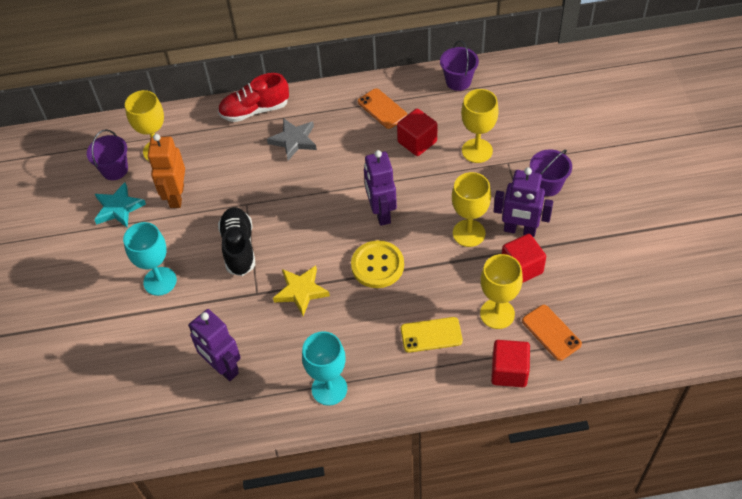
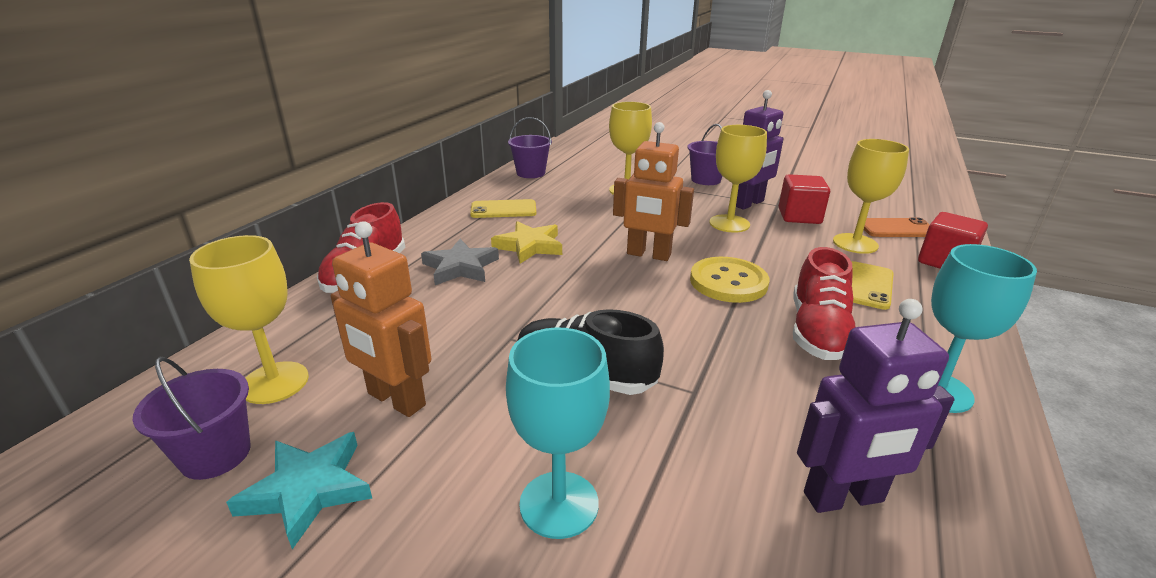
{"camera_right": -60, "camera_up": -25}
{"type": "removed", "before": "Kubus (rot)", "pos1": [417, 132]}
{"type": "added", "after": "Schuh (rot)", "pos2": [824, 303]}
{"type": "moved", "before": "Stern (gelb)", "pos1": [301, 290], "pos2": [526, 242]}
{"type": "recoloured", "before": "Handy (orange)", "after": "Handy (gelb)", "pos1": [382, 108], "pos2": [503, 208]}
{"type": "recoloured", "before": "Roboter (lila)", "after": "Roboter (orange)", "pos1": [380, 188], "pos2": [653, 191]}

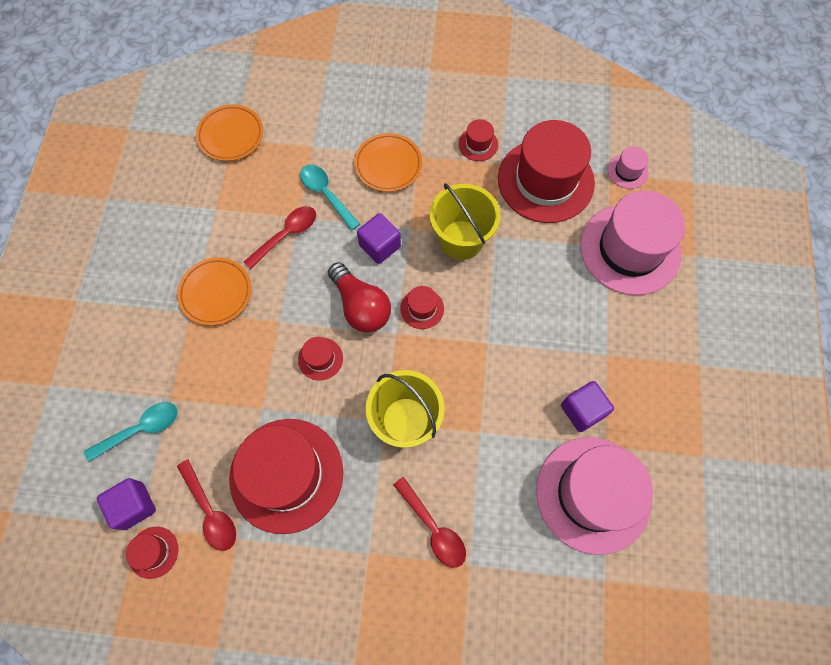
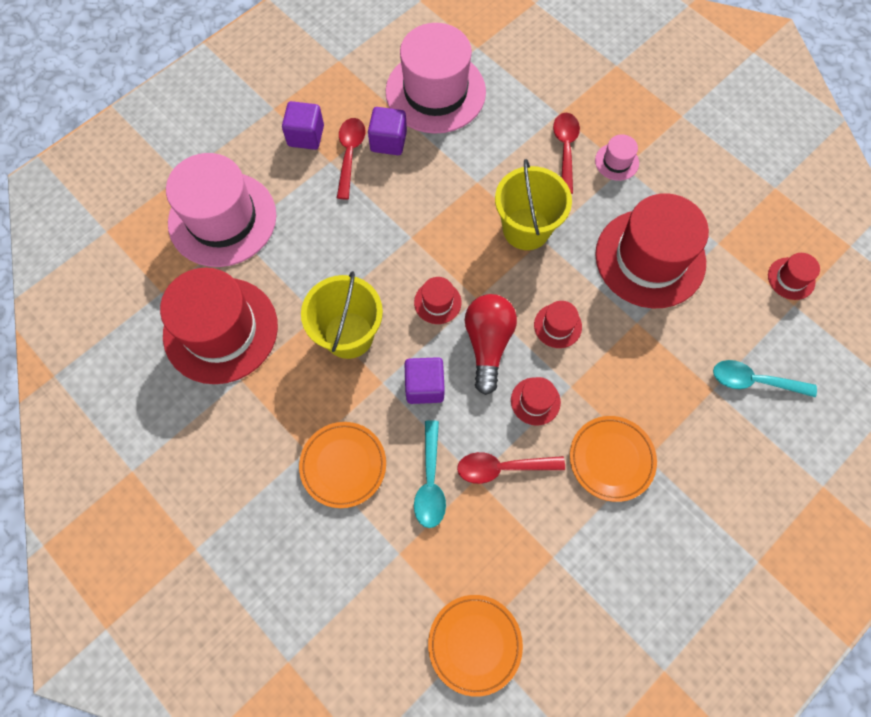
{"camera_right": -140, "camera_up": 0}
{"type": "moved", "before": "Kubus (lila)", "pos1": [126, 504], "pos2": [303, 125]}
{"type": "moved", "before": "Löffel (rot)", "pos1": [206, 505], "pos2": [351, 159]}
{"type": "moved", "before": "Hut (rot)", "pos1": [478, 140], "pos2": [536, 401]}
{"type": "moved", "before": "Hut (rosa)", "pos1": [628, 168], "pos2": [617, 157]}

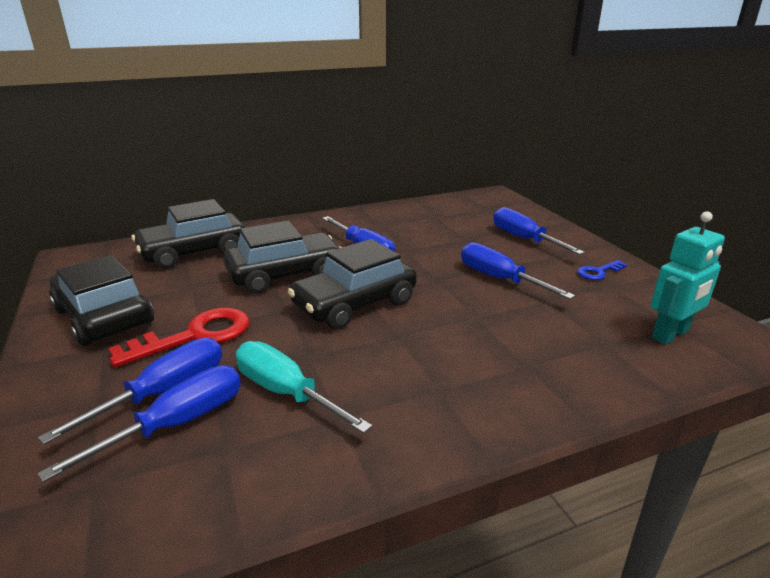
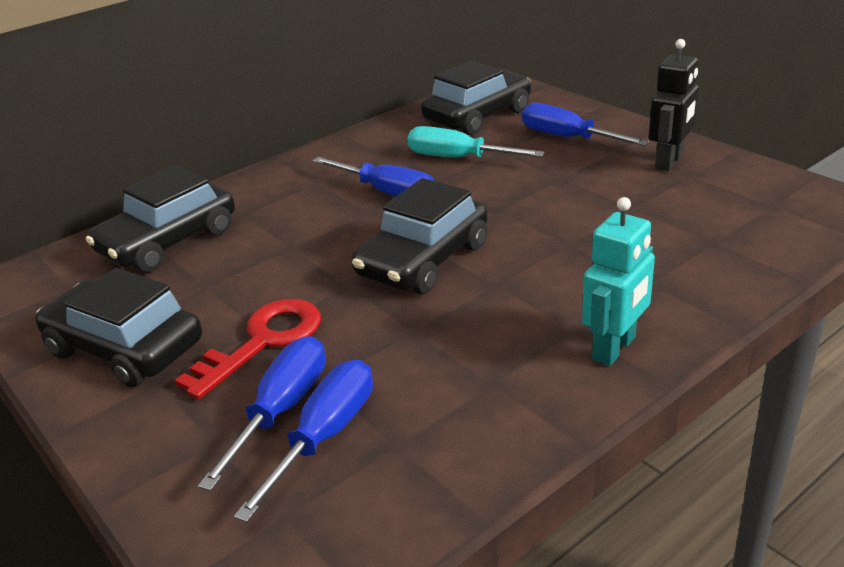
{"camera_right": -15, "camera_up": 5}
{"type": "removed", "before": "Schraubenzieher (blau)", "pos1": [518, 270]}
{"type": "moved", "before": "Auto (schwarz)", "pos1": [282, 257], "pos2": [476, 98]}
{"type": "moved", "before": "Schraubenzieher (türkis)", "pos1": [304, 387], "pos2": [476, 141]}
{"type": "moved", "before": "Roboter (türkis)", "pos1": [688, 277], "pos2": [618, 281]}
{"type": "replaced", "before": "Schlüssel (blau)", "after": "Roboter (schwarz)", "pos1": [602, 270], "pos2": [674, 105]}

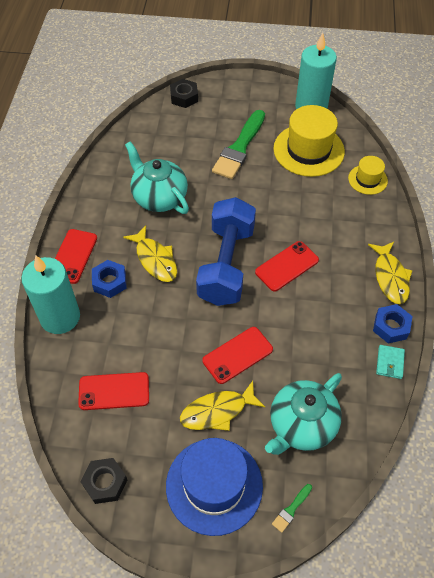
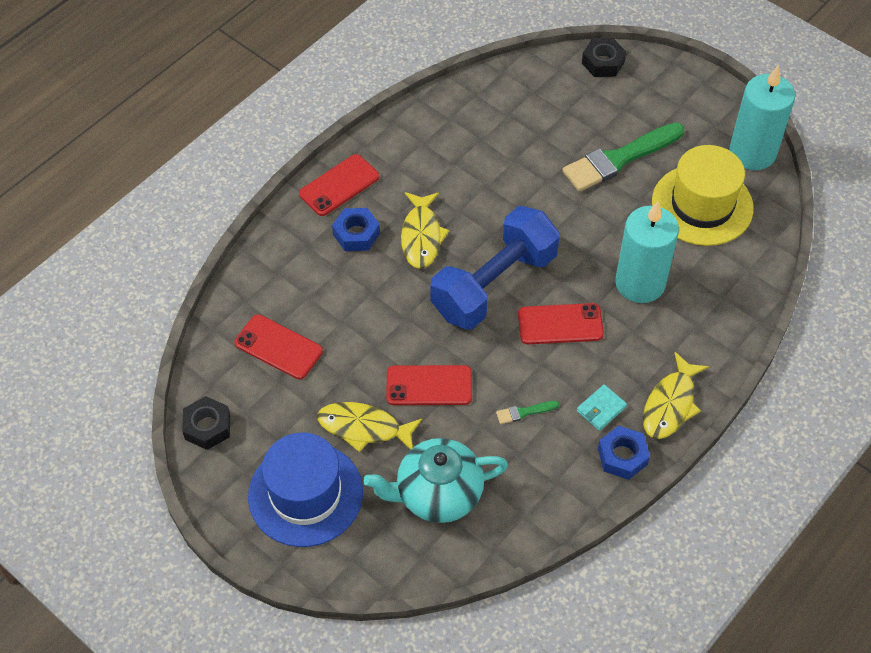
{"camera_right": 35, "camera_up": 0}
{"type": "removed", "before": "Teekanne (türkis)", "pos1": [157, 177]}
{"type": "removed", "before": "Hut (gelb)", "pos1": [368, 175]}
{"type": "moved", "before": "Kerze (türkis)", "pos1": [50, 294], "pos2": [647, 252]}
{"type": "moved", "before": "Pinsel (grün)", "pos1": [292, 508], "pos2": [527, 412]}
{"type": "moved", "before": "Geldbörse (türkis)", "pos1": [390, 362], "pos2": [602, 407]}

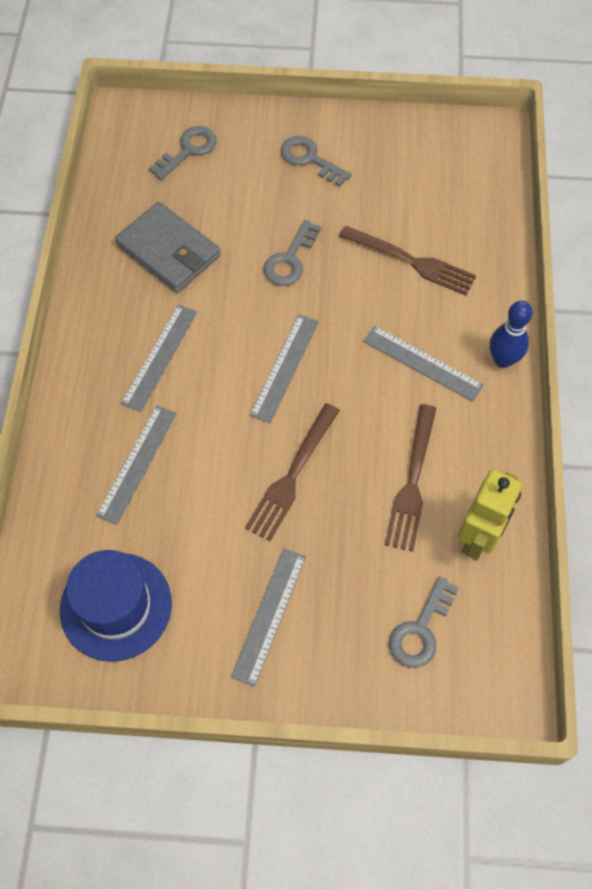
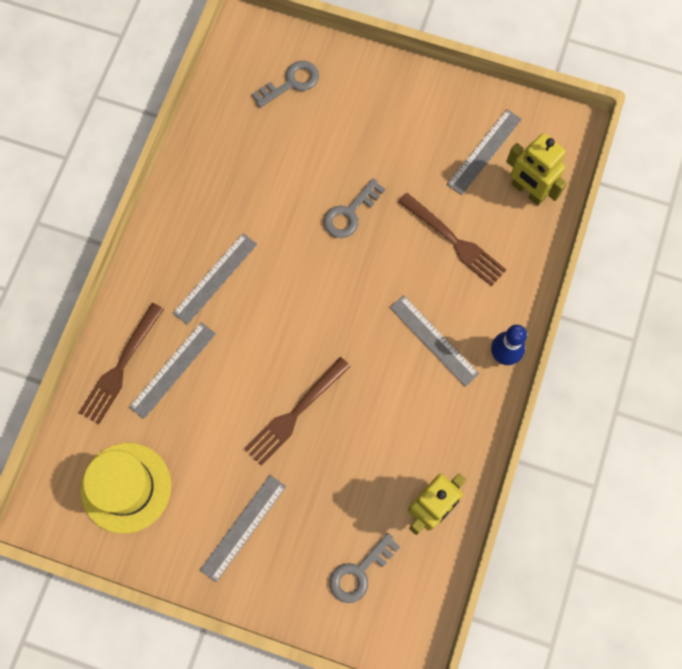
{"camera_right": 15, "camera_up": 10}
{"type": "removed", "before": "Geldbörse (grau)", "pos1": [168, 247]}
{"type": "removed", "before": "Schlüssel (grau)", "pos1": [316, 161]}
{"type": "added", "after": "Roboter (gelb)", "pos2": [536, 169]}
{"type": "moved", "before": "Lineal (grau)", "pos1": [284, 368], "pos2": [484, 152]}
{"type": "moved", "before": "Gabel (braun)", "pos1": [411, 478], "pos2": [121, 363]}
{"type": "recoloured", "before": "Hut (blau)", "after": "Hut (gelb)", "pos1": [116, 606], "pos2": [126, 488]}

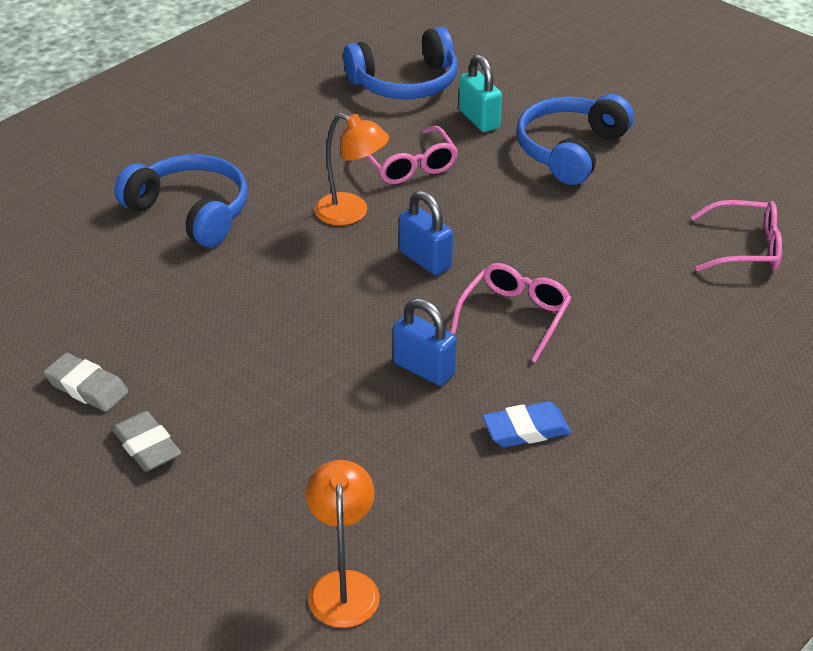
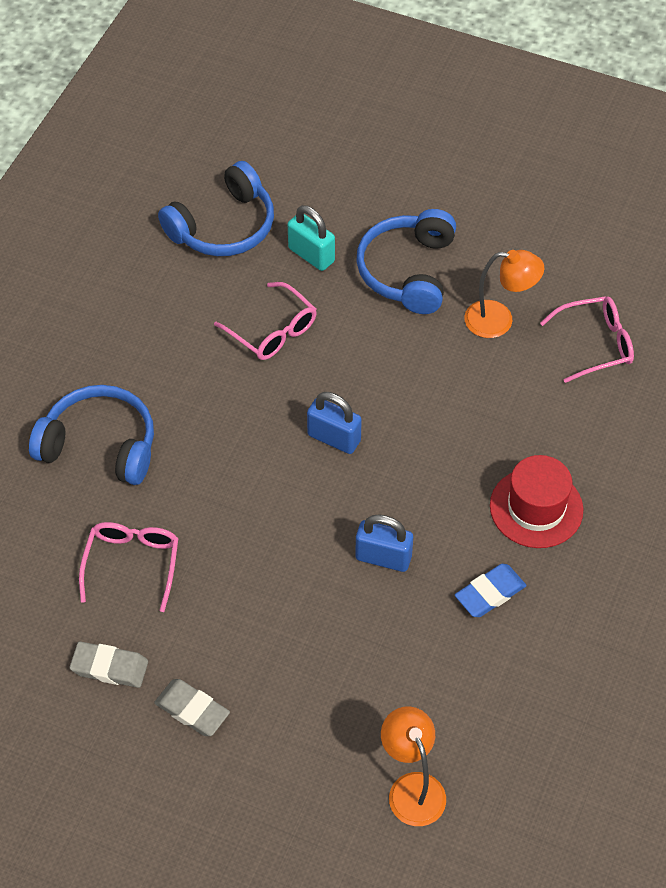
{"camera_right": -20, "camera_up": 15}
{"type": "added", "after": "Hut (rot)", "pos2": [536, 501]}
{"type": "moved", "before": "Lampe (orange)", "pos1": [351, 169], "pos2": [504, 294]}
{"type": "moved", "before": "Brille (rosa)", "pos1": [511, 313], "pos2": [129, 567]}

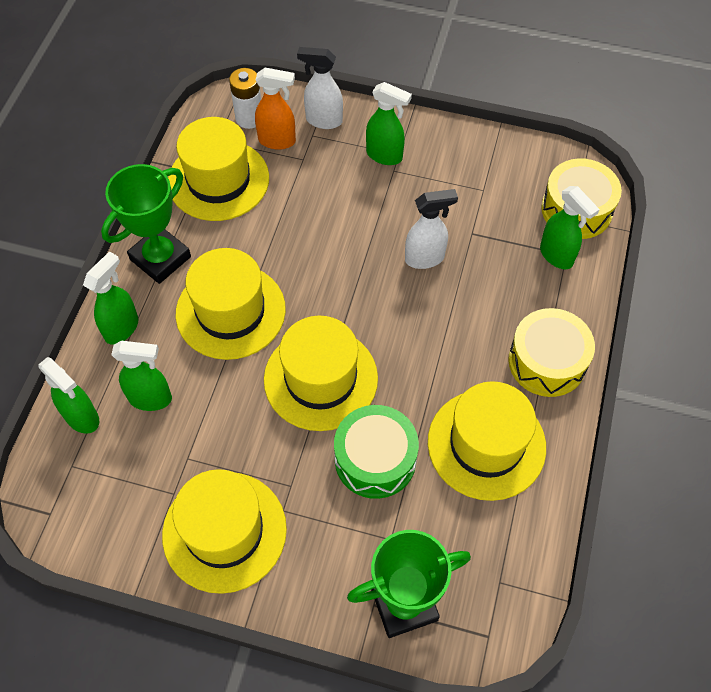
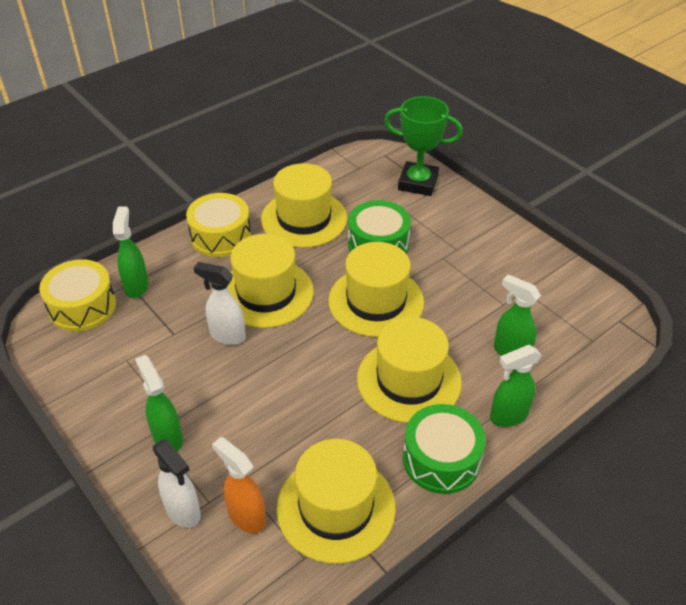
{"camera_right": -145, "camera_up": -15}
{"type": "removed", "before": "Sprühflasche (grün)", "pos1": [68, 395]}
{"type": "removed", "before": "Batterie (weiß)", "pos1": [245, 98]}
{"type": "moved", "before": "Hut (gelb)", "pos1": [224, 531], "pos2": [271, 281]}
{"type": "replaced", "before": "Pokal (grün)", "after": "Trommel (grün)", "pos1": [146, 224], "pos2": [444, 449]}

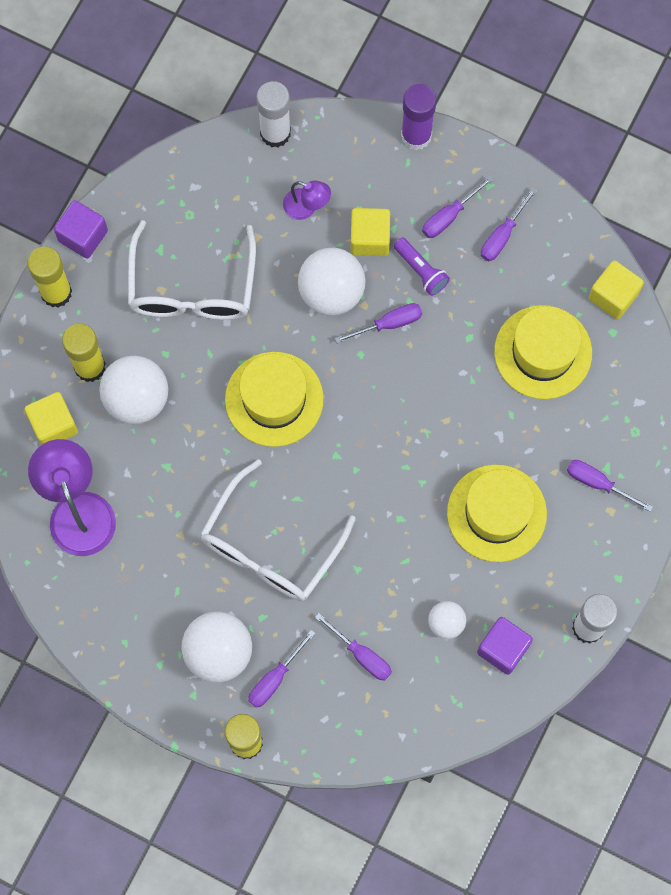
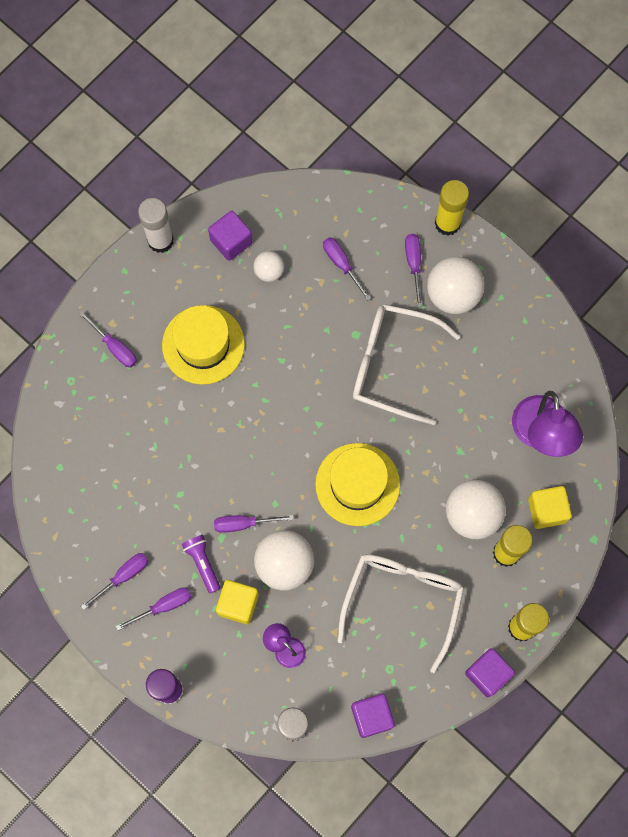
{"camera_right": -165, "camera_up": 0}
{"type": "removed", "before": "Hut (gelb)", "pos1": [543, 352]}
{"type": "removed", "before": "Kubus (gelb)", "pos1": [616, 289]}
{"type": "added", "after": "Kubus (lila)", "pos2": [373, 716]}
{"type": "turned", "before": "Brille (weiß)", "pos1": [278, 530], "pos2": [406, 364], "turn": -120}
{"type": "turned", "before": "Schraubenzieher (lila)", "pos1": [282, 669], "pos2": [413, 270], "turn": -60}

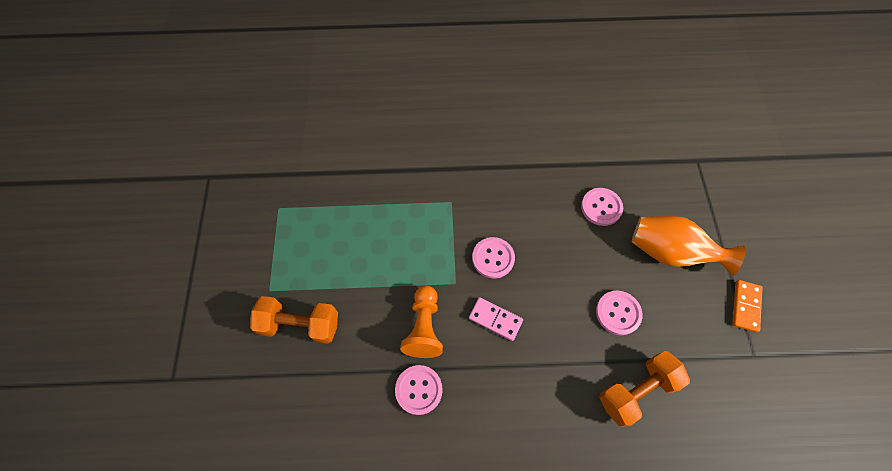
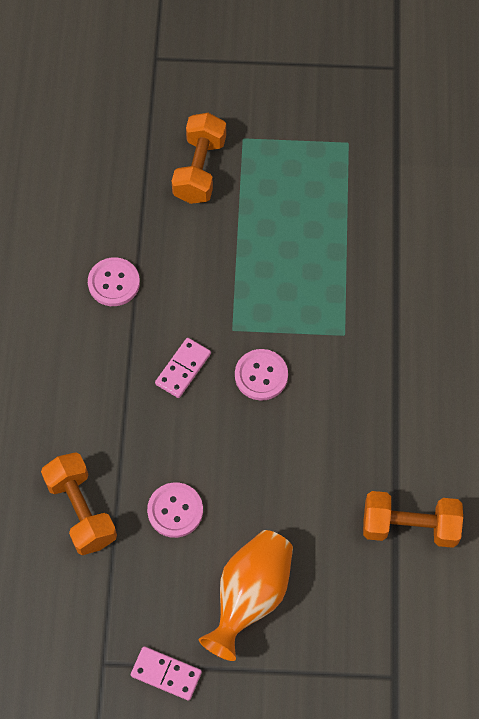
{"camera_right": 95, "camera_up": 0}
{"type": "removed", "before": "Bauer (orange)", "pos1": [422, 321]}
{"type": "removed", "before": "Knopf (rosa)", "pos1": [602, 207]}
{"type": "added", "after": "Hantel (orange)", "pos2": [413, 519]}
{"type": "recoloured", "before": "Dominostein (orange)", "after": "Dominostein (rosa)", "pos1": [747, 306], "pos2": [166, 673]}

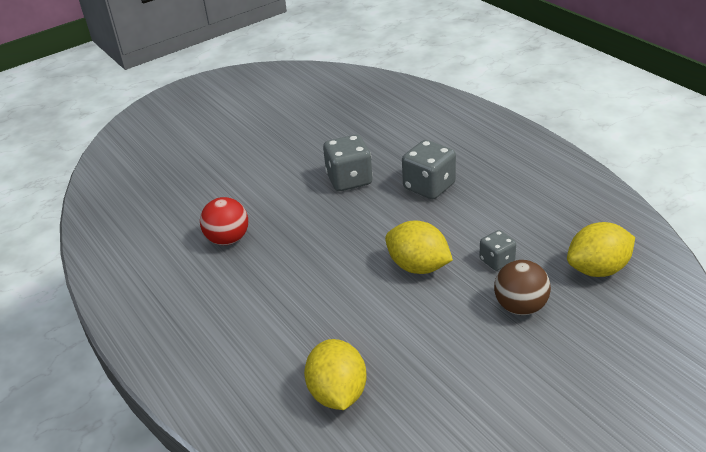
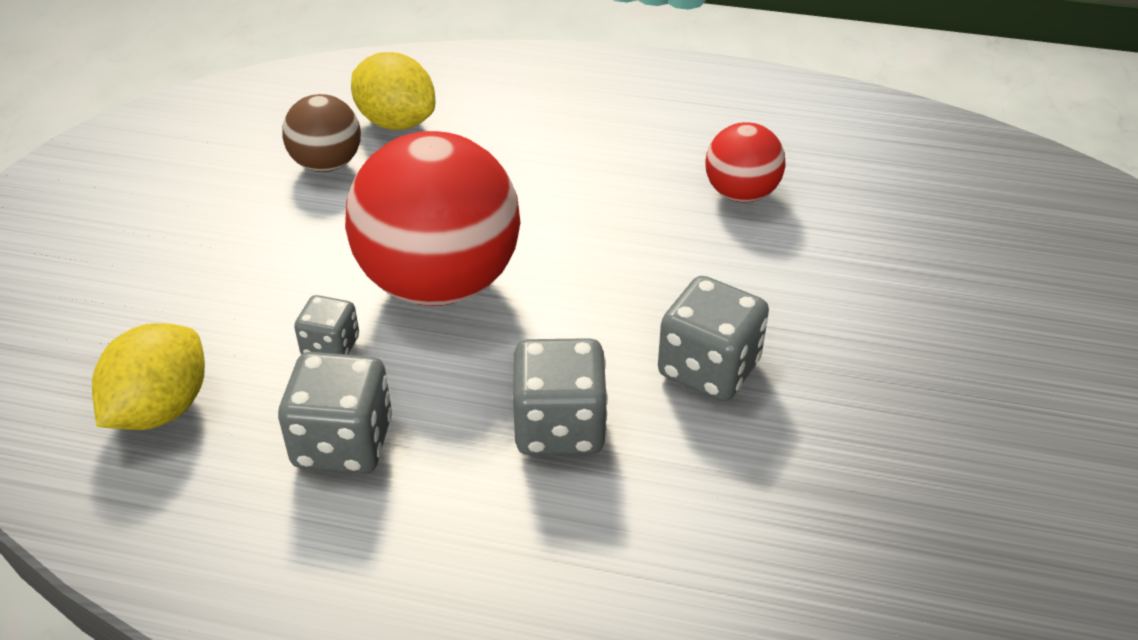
{"camera_right": 135, "camera_up": 5}
{"type": "added", "after": "Spielwürfel (grau)", "pos2": [335, 413]}
{"type": "moved", "before": "Ball (braun)", "pos1": [522, 287], "pos2": [321, 133]}
{"type": "replaced", "before": "Zitrone (gelb)", "after": "Ball (rot)", "pos1": [419, 247], "pos2": [432, 218]}

